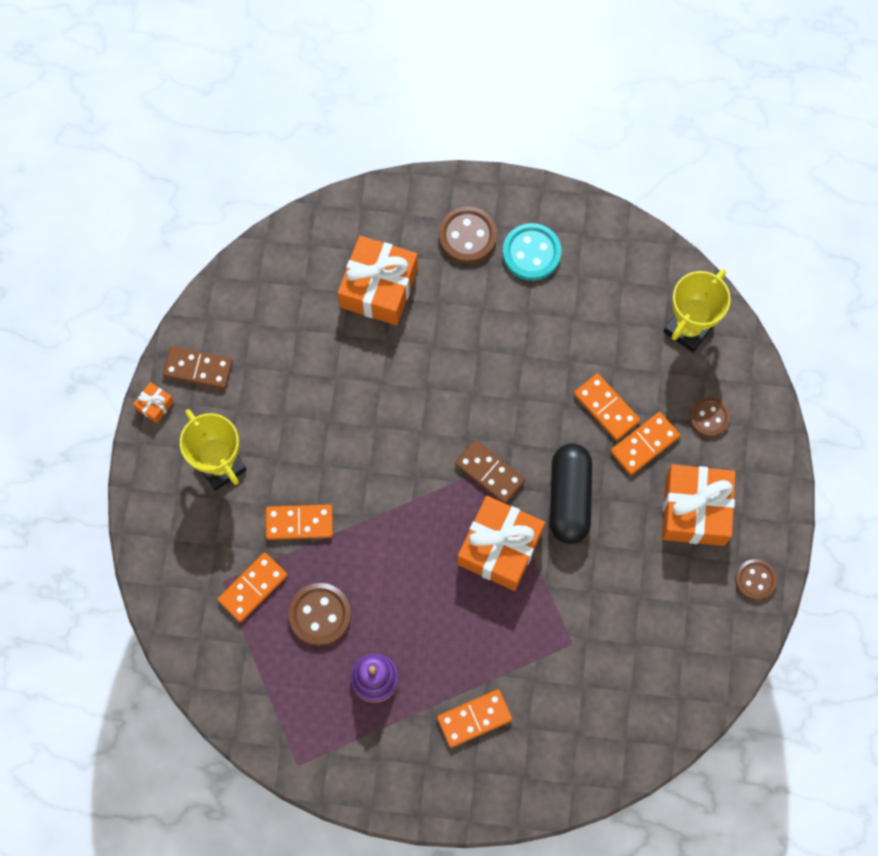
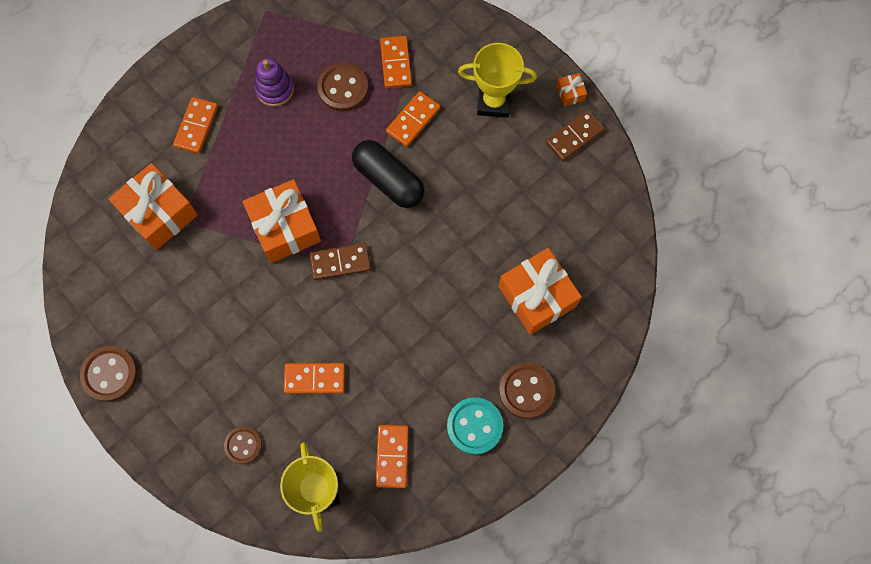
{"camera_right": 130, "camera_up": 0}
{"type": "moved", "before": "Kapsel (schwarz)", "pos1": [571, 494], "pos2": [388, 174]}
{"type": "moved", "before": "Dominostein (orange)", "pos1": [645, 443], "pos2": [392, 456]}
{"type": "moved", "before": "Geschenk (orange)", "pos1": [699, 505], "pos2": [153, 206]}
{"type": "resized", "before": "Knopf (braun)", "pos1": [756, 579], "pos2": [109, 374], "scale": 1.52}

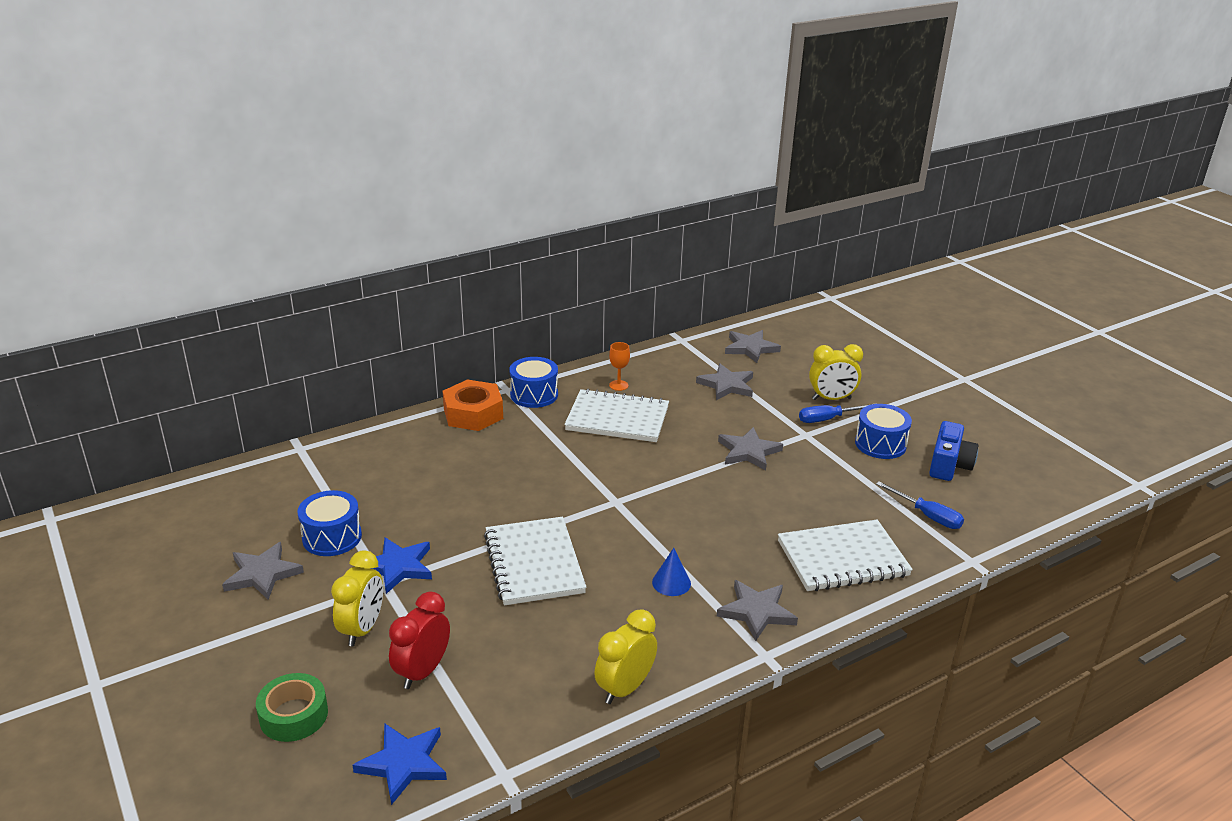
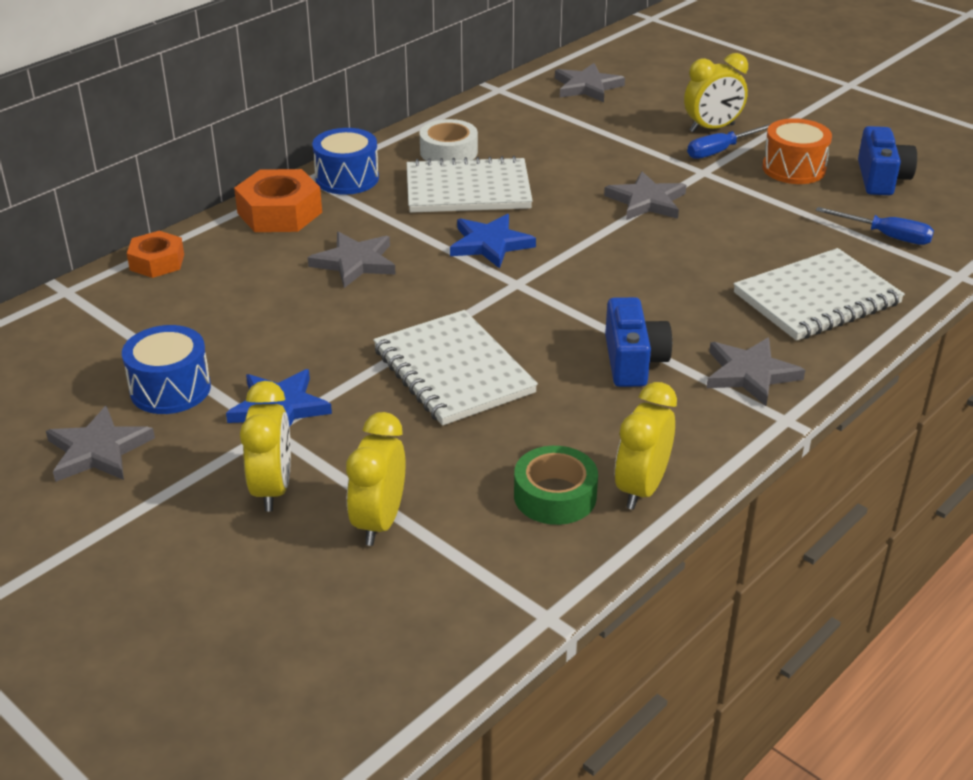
{"camera_right": -15, "camera_up": 5}
{"type": "added", "after": "Sechskantmutter (orange)", "pos2": [155, 254]}
{"type": "moved", "before": "Klebeband (grün)", "pos1": [292, 707], "pos2": [556, 485]}
{"type": "moved", "before": "Stern (blau)", "pos1": [399, 764], "pos2": [493, 241]}
{"type": "moved", "before": "Stern (grau)", "pos1": [724, 381], "pos2": [352, 260]}
{"type": "replaced", "before": "Kelch (orange)", "after": "Klebeband (weiß)", "pos1": [619, 366], "pos2": [448, 140]}
{"type": "replaced", "before": "Kegel (blau)", "after": "Kamera (blau)", "pos1": [671, 572], "pos2": [638, 342]}
{"type": "recoloured", "before": "Wecker (rot)", "after": "Wecker (gelb)", "pos1": [419, 640], "pos2": [376, 479]}
{"type": "recoloured", "before": "Trommel (blau)", "after": "Trommel (orange)", "pos1": [883, 431], "pos2": [797, 151]}

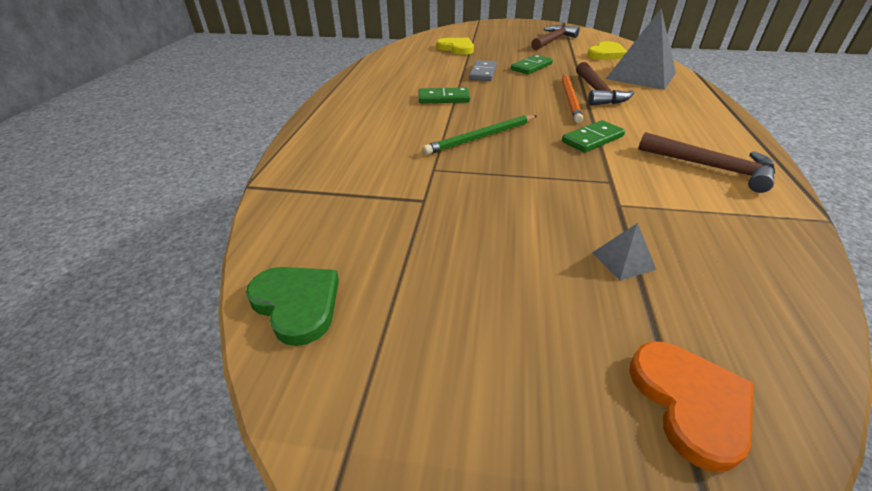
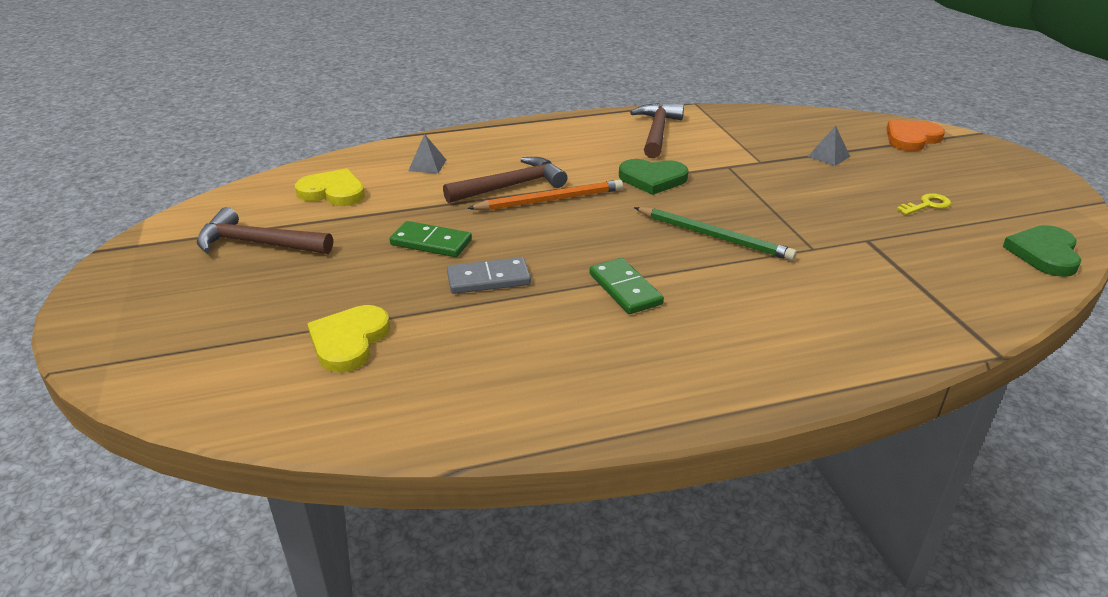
{"camera_right": -115, "camera_up": -5}
{"type": "added", "after": "Schlüssel (gelb)", "pos2": [923, 204]}
{"type": "replaced", "before": "Dominostein (grün)", "after": "Herz (grün)", "pos1": [593, 136], "pos2": [654, 177]}
{"type": "resized", "before": "Pyramide (grau)", "pos1": [641, 49], "pos2": [427, 153], "scale": 0.41}

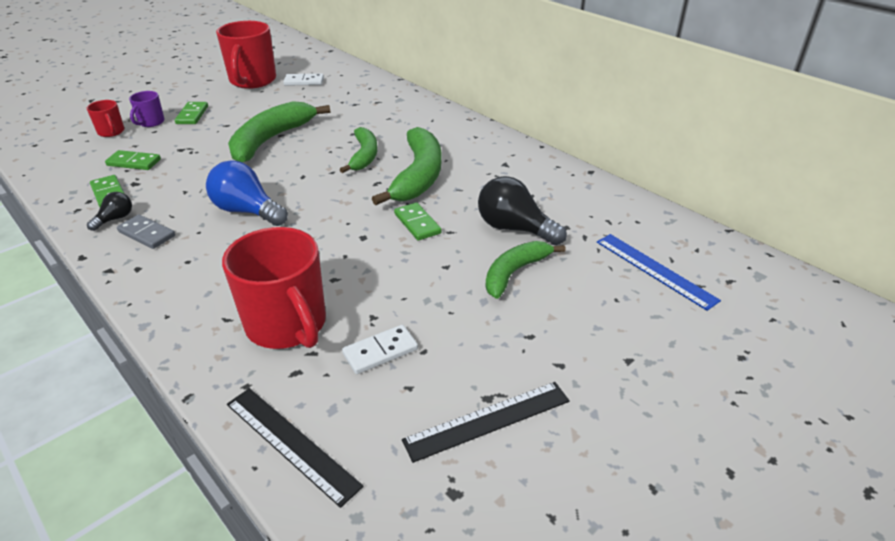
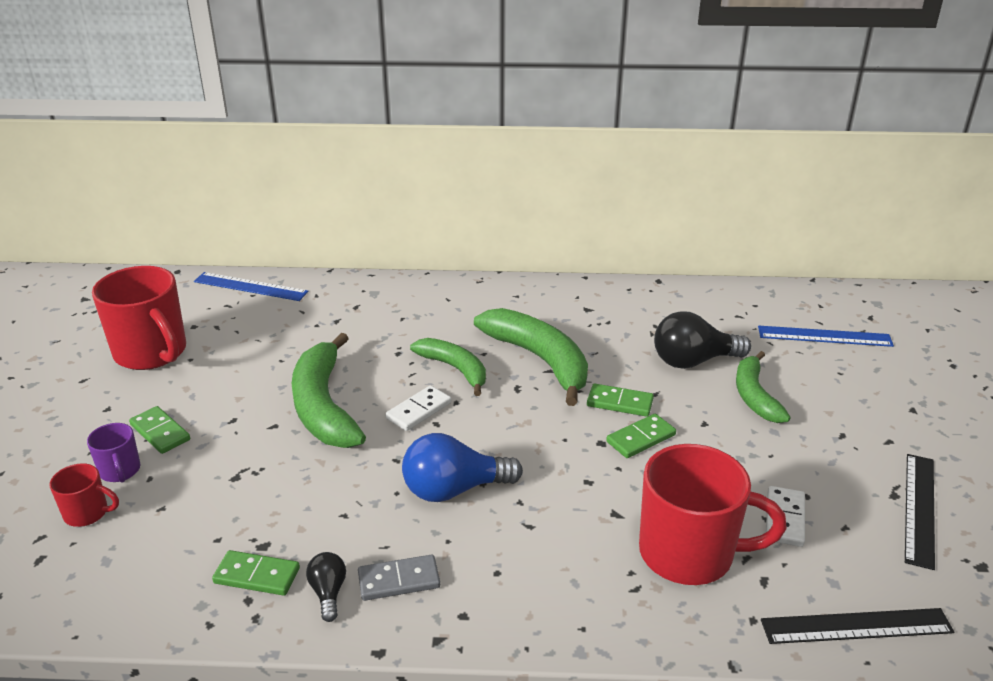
{"camera_right": -45, "camera_up": -5}
{"type": "added", "after": "Lineal (blau)", "pos2": [251, 286]}
{"type": "moved", "before": "Dominostein (grün)", "pos1": [133, 160], "pos2": [641, 436]}
{"type": "moved", "before": "Dominostein (weiß)", "pos1": [303, 79], "pos2": [418, 408]}

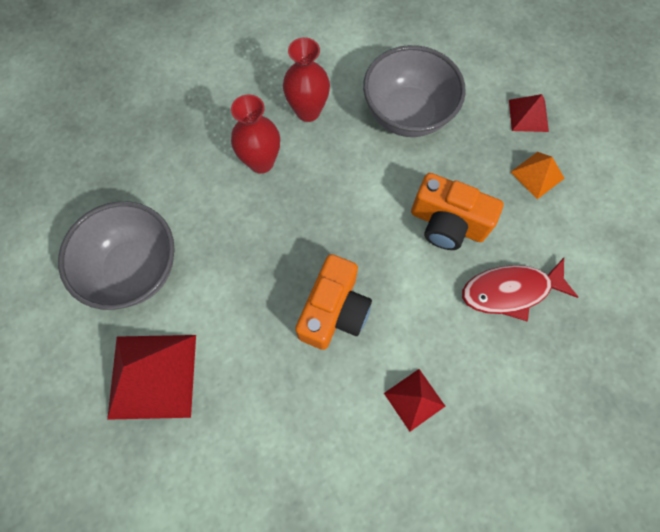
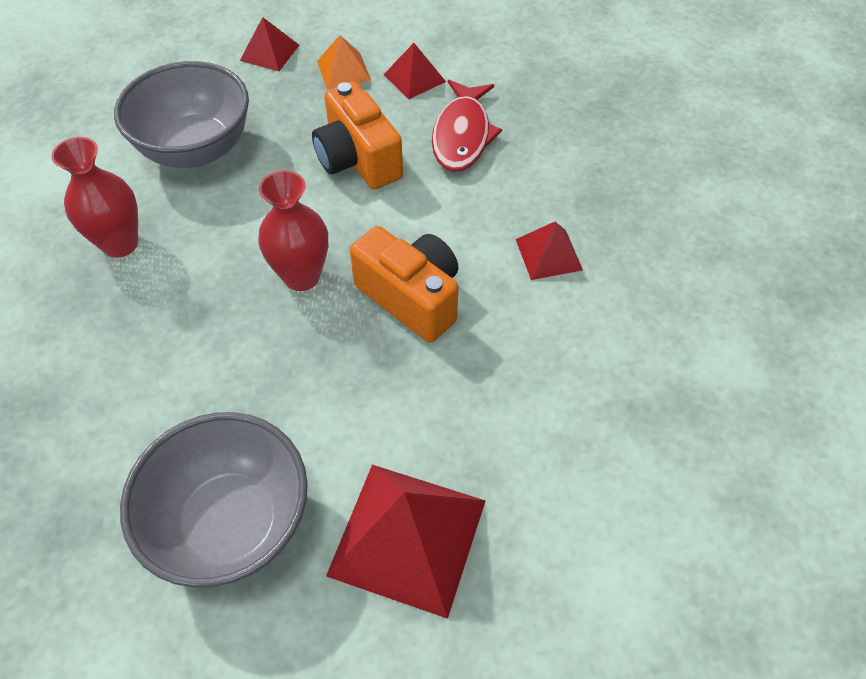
{"camera_right": -70, "camera_up": -15}
{"type": "added", "after": "Pyramide (rot)", "pos2": [415, 71]}
{"type": "moved", "before": "Vase (rot)", "pos1": [255, 134], "pos2": [293, 230]}
{"type": "turned", "before": "Kamera (orange)", "pos1": [457, 211], "pos2": [357, 135], "turn": 105}

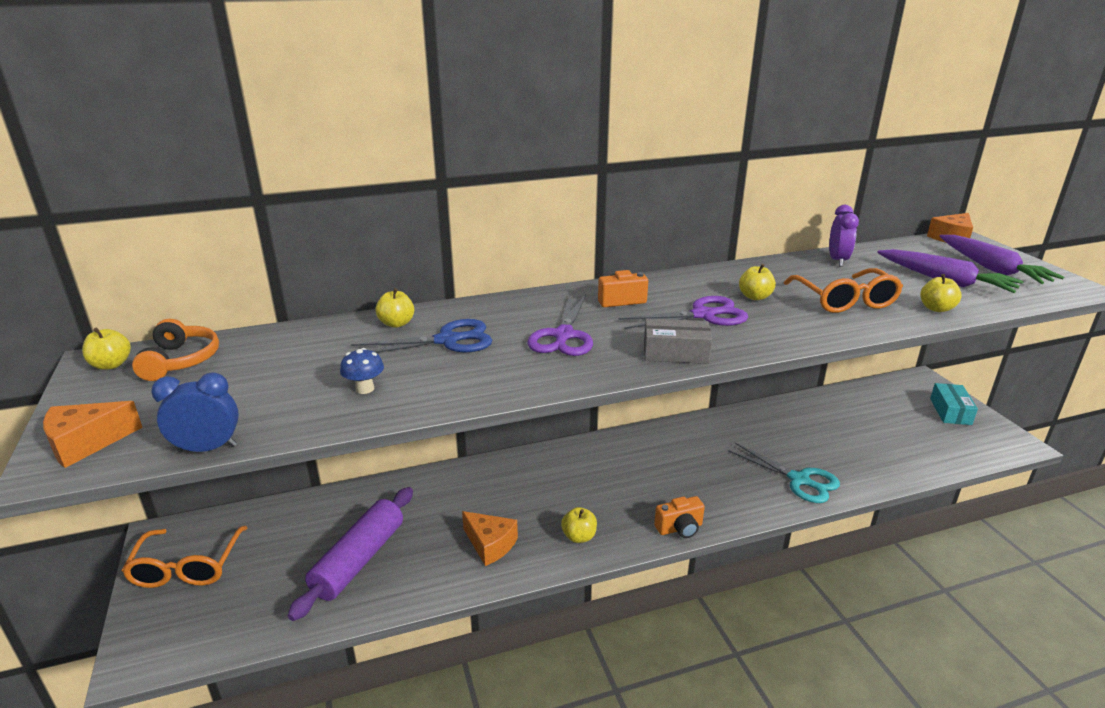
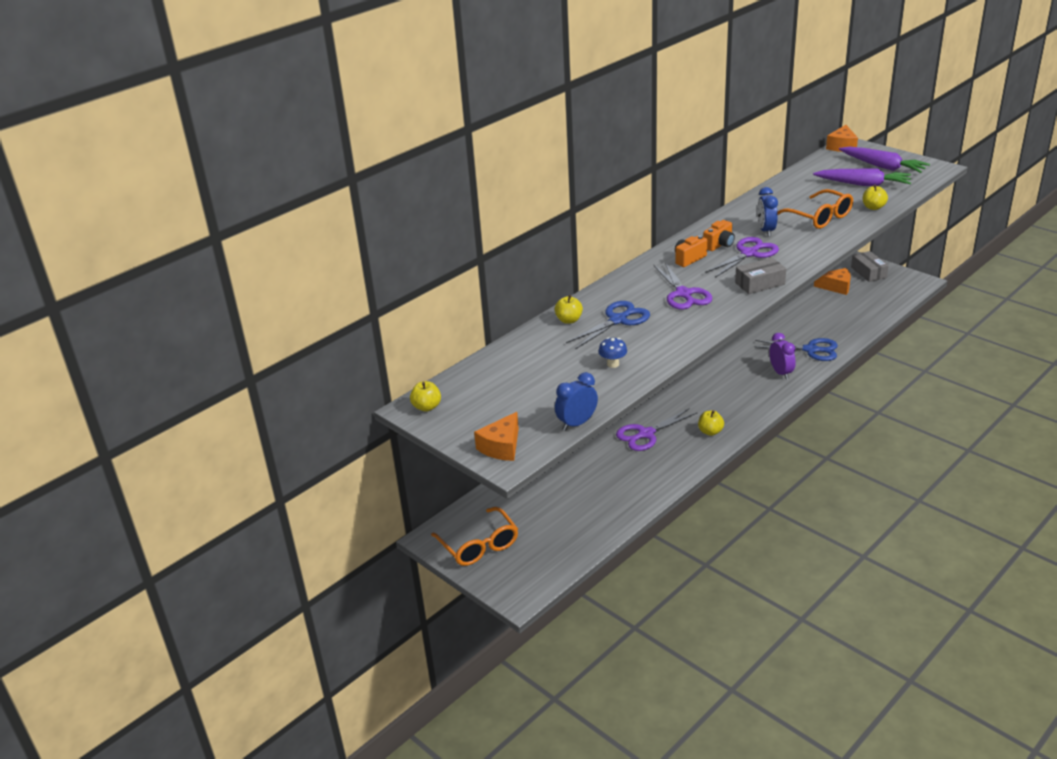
{"camera_right": -25, "camera_up": 5}
{"type": "removed", "before": "Kopfhörer (orange)", "pos1": [175, 350]}
{"type": "removed", "before": "Nudelholz (lila)", "pos1": [350, 554]}
{"type": "added", "after": "Schere (lila)", "pos2": [656, 429]}
{"type": "moved", "before": "Käse (orange)", "pos1": [490, 538], "pos2": [832, 281]}
{"type": "moved", "before": "Kamera (orange)", "pos1": [679, 517], "pos2": [719, 235]}
{"type": "moved", "before": "Wecker (lila)", "pos1": [844, 236], "pos2": [782, 356]}
{"type": "replaced", "before": "Apfel (gelb)", "after": "Wecker (blau)", "pos1": [757, 282], "pos2": [767, 212]}
{"type": "recoloured", "before": "Schere (türkis)", "after": "Schere (blau)", "pos1": [784, 473], "pos2": [796, 349]}
{"type": "recoloured", "before": "Schachtel (türkis)", "after": "Schachtel (grau)", "pos1": [954, 404], "pos2": [870, 266]}

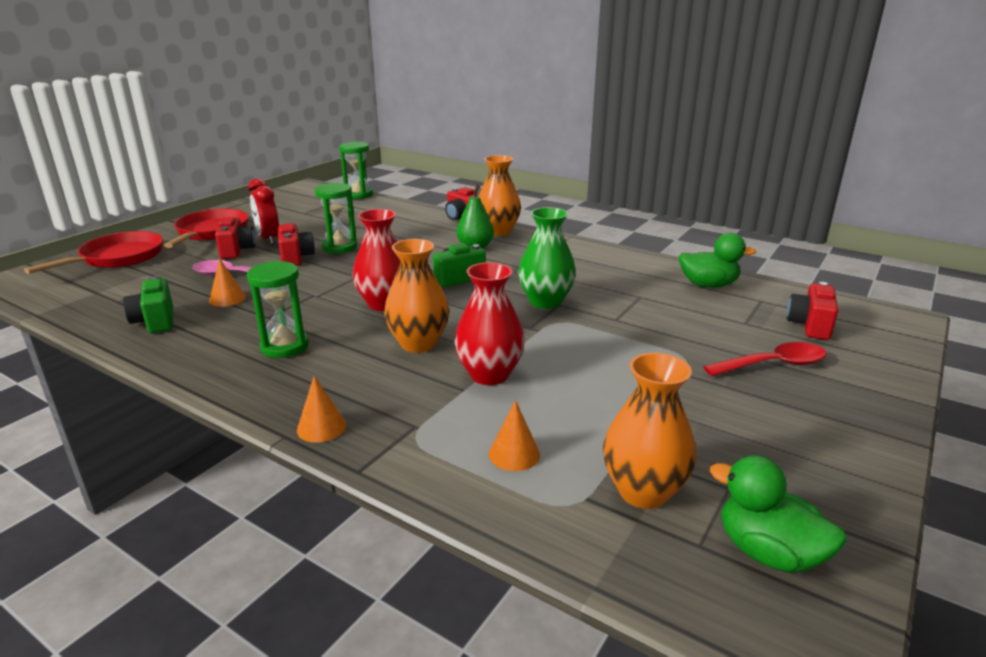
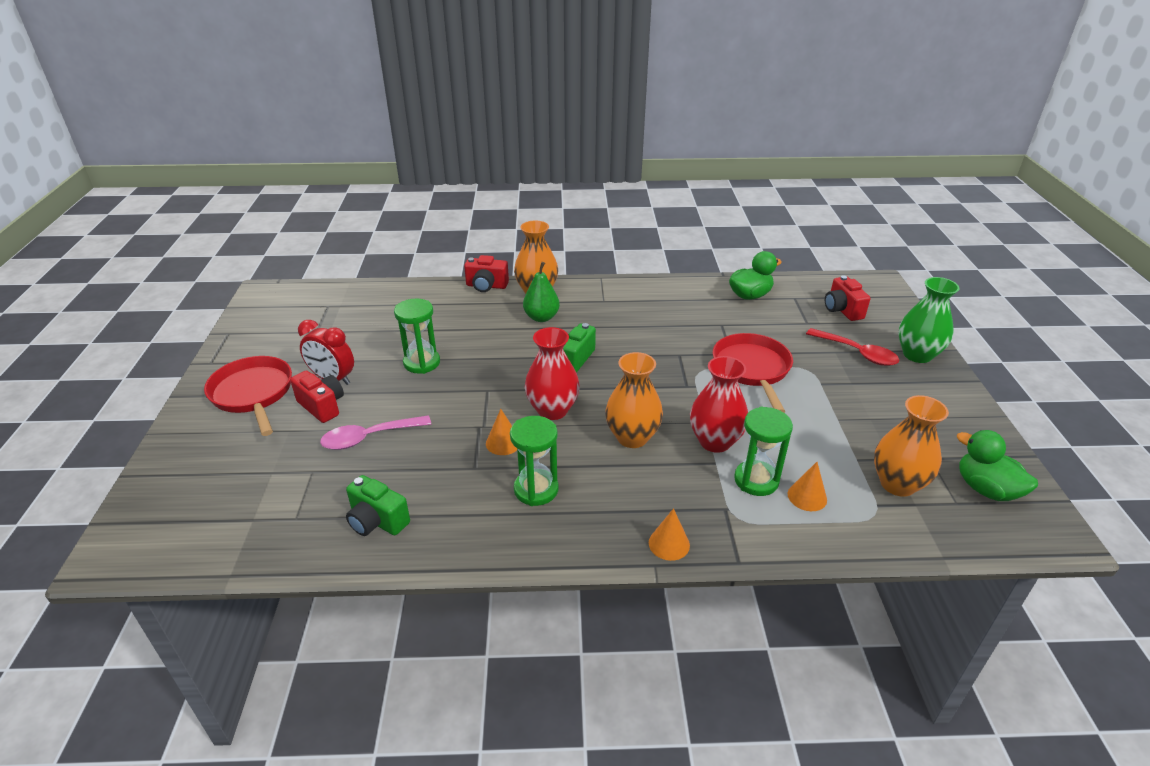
{"camera_right": -35, "camera_up": 10}
{"type": "removed", "before": "Kamera (rot)", "pos1": [296, 244]}
{"type": "moved", "before": "Pfanne (rot)", "pos1": [93, 252], "pos2": [753, 373]}
{"type": "moved", "before": "Kegel (orange)", "pos1": [227, 282], "pos2": [501, 432]}
{"type": "moved", "before": "Sanduhr (grün)", "pos1": [356, 170], "pos2": [763, 451]}
{"type": "moved", "before": "Vase (grün)", "pos1": [547, 258], "pos2": [929, 320]}
{"type": "turned", "before": "Löffel (rot)", "pos1": [765, 359], "pos2": [852, 347], "turn": 90}
{"type": "turned", "before": "Ente (grün)", "pos1": [778, 514], "pos2": [997, 465], "turn": 45}

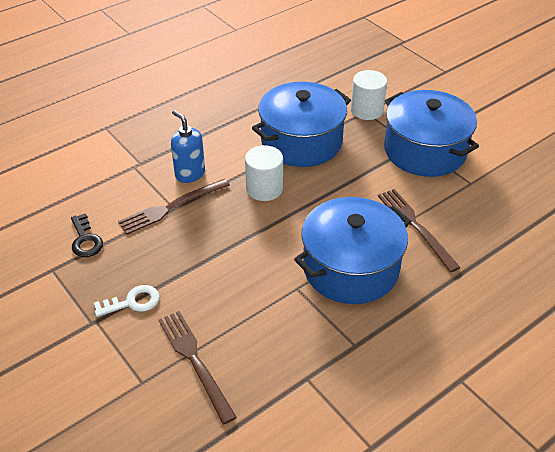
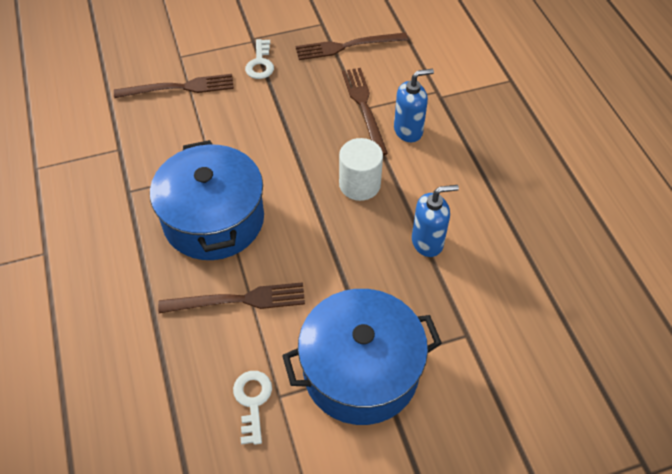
{"camera_right": 110, "camera_up": 10}
{"type": "removed", "before": "Vollzylinder (weiß)", "pos1": [369, 95]}
{"type": "added", "after": "Schlüssel (weiß)", "pos2": [252, 408]}
{"type": "replaced", "before": "Schlüssel (schwarz)", "after": "Gabel (braun)", "pos1": [87, 235], "pos2": [352, 46]}
{"type": "replaced", "before": "Kochtopf (blau)", "after": "Seifenspender (blau)", "pos1": [301, 124], "pos2": [435, 221]}

